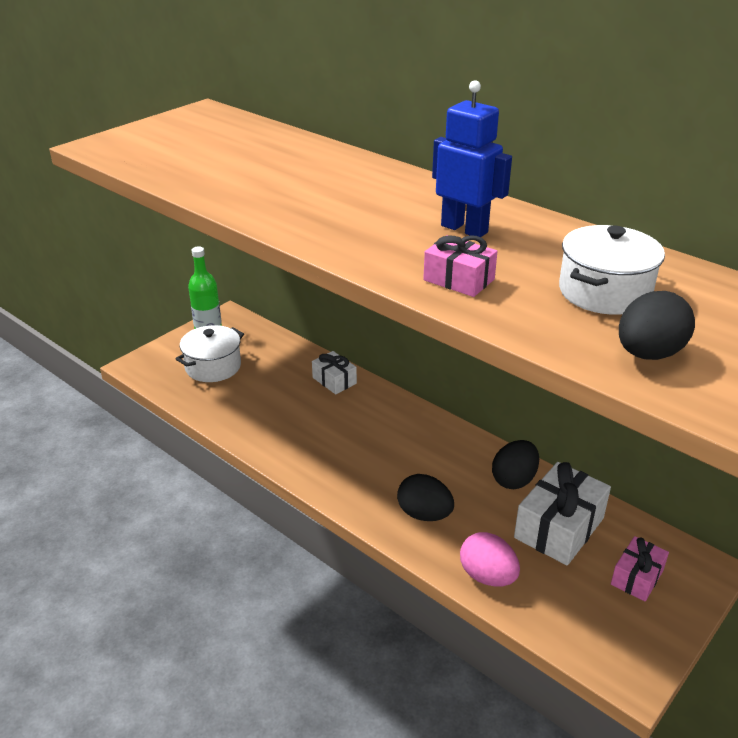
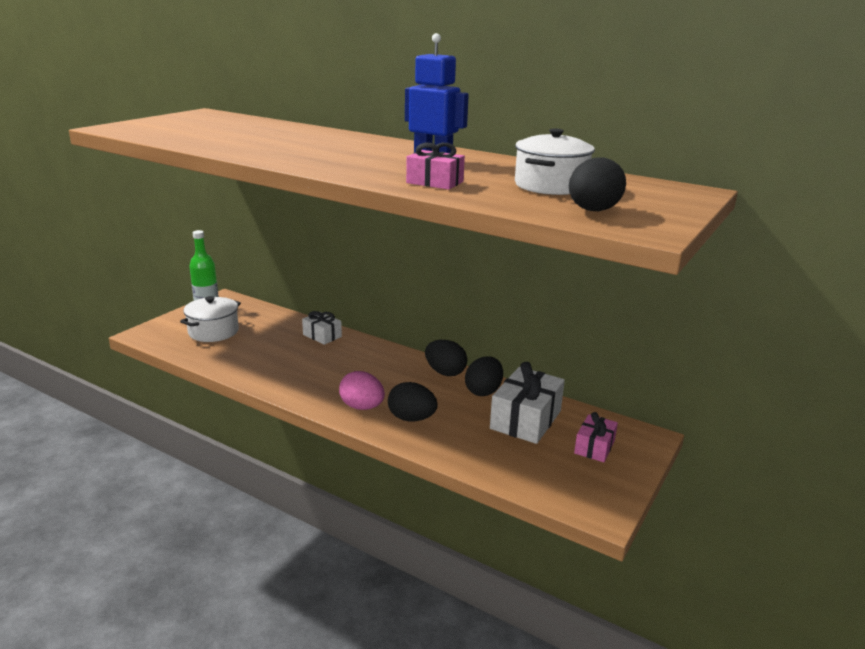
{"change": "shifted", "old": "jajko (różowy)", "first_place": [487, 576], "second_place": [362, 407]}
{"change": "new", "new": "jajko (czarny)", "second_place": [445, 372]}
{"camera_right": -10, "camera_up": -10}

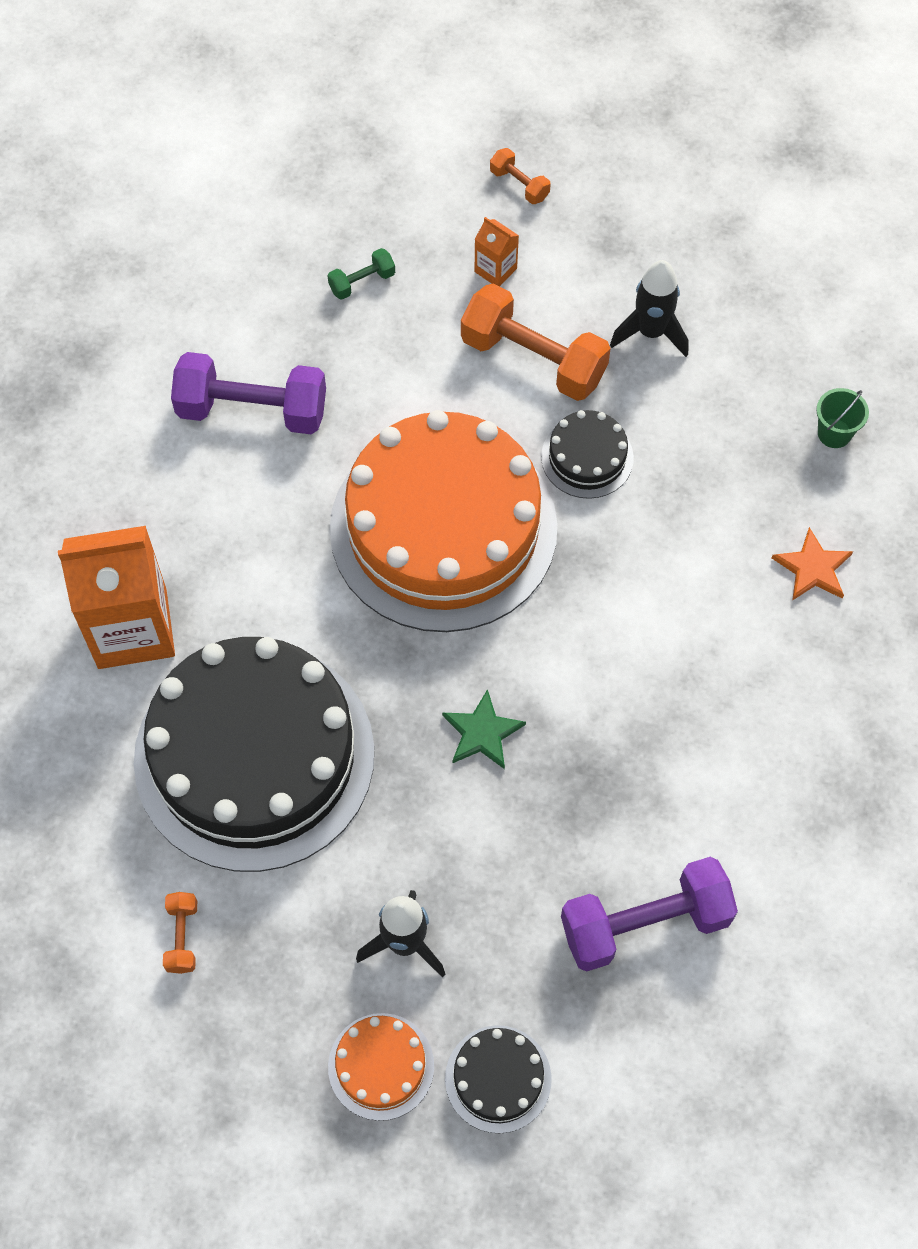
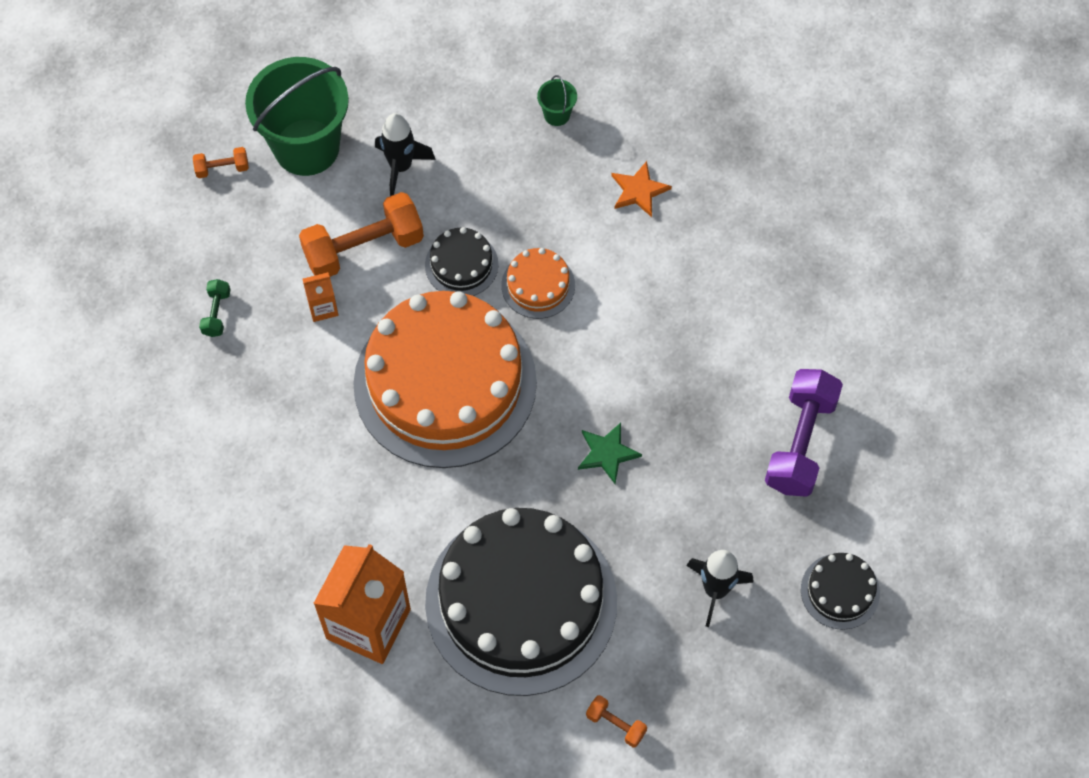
{"change": "shifted", "old": "karton mleka (pomarańczowy)", "first_place": [495, 270], "second_place": [323, 308]}
{"change": "gone", "old": "hantel (fioletowy)", "first_place": [252, 410]}
{"change": "shifted", "old": "tort (pomarańczowy)", "first_place": [381, 1066], "second_place": [538, 285]}
{"change": "new", "new": "wiadro (zielony)", "second_place": [306, 147]}
{"camera_right": -55, "camera_up": 0}

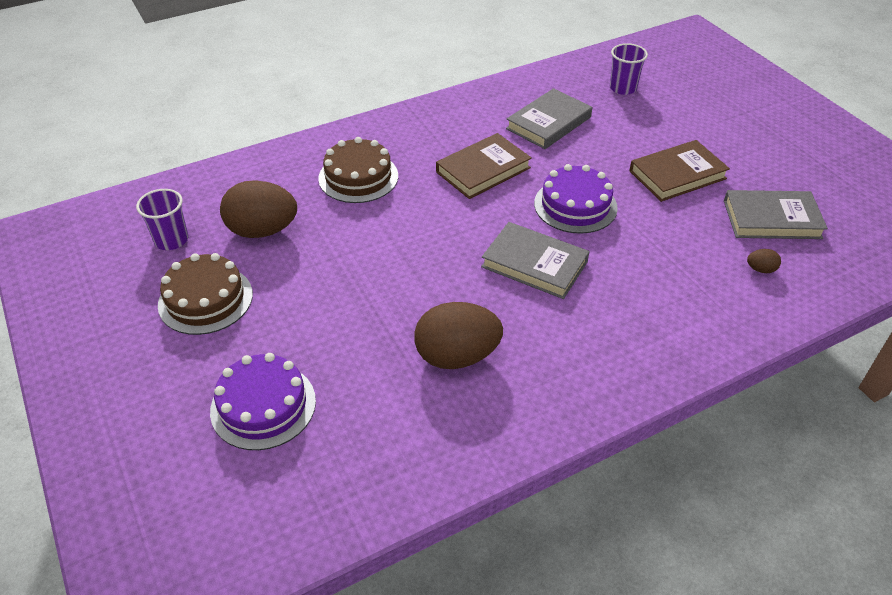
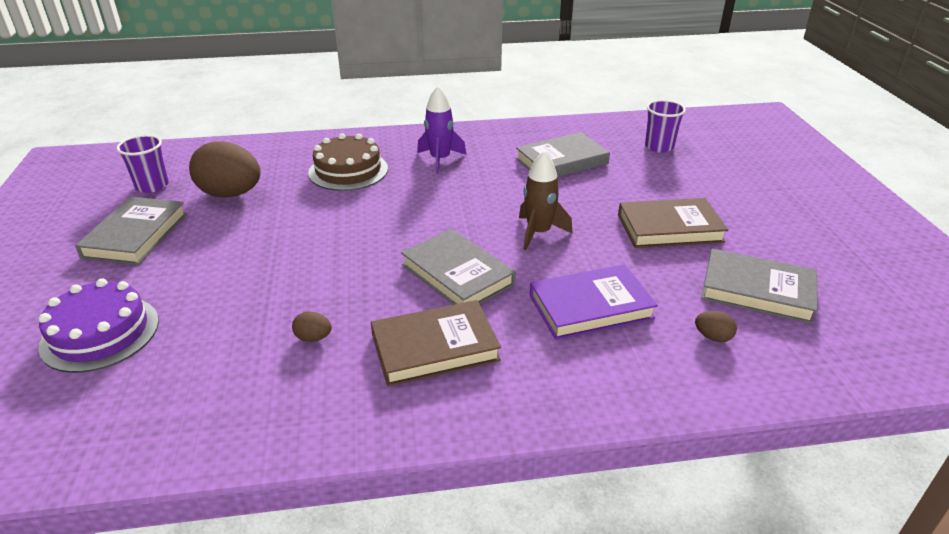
{"change": "shifted", "old": "książka (brązowy)", "first_place": [483, 170], "second_place": [435, 347]}
{"change": "swapped", "old": "tort (fioletowy)", "new": "rakieta (brązowy)", "first_place": [575, 205], "second_place": [538, 233]}
{"change": "swapped", "old": "tort (brązowy)", "new": "książka (szary)", "first_place": [205, 299], "second_place": [136, 235]}
{"change": "scaled", "old": "jajko (brązowy)", "first_place": [457, 356], "second_place": [313, 338], "factor": 0.41}
{"change": "new", "new": "rakieta (fioletowy)", "second_place": [440, 160]}
{"change": "new", "new": "książka (fioletowy)", "second_place": [590, 307]}
{"camera_right": 20, "camera_up": -10}

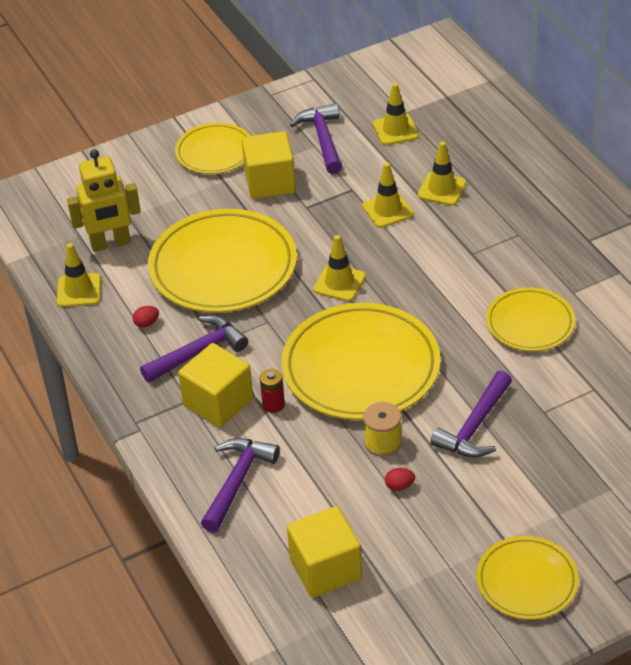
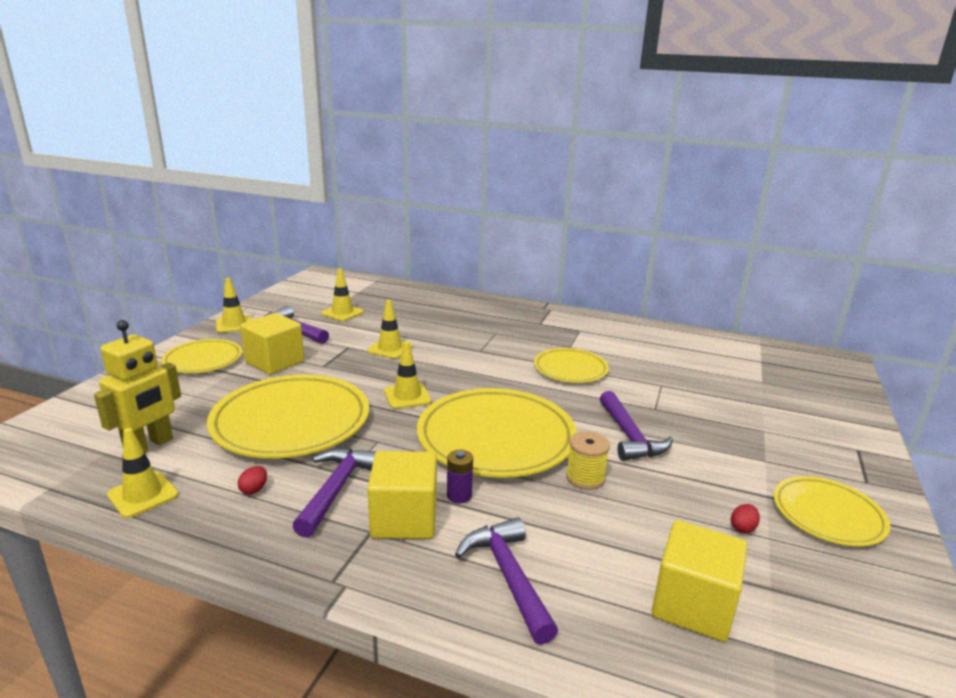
{"change": "shifted", "old": "pachołek (żółty)", "first_place": [442, 189], "second_place": [234, 324]}
{"change": "repainted", "old": "bateria (czerwony)", "new": "bateria (fioletowy)", "first_place": [273, 405], "second_place": [459, 495]}
{"change": "shifted", "old": "jajko (czerwony)", "first_place": [399, 486], "second_place": [742, 528]}
{"camera_right": -45, "camera_up": -20}

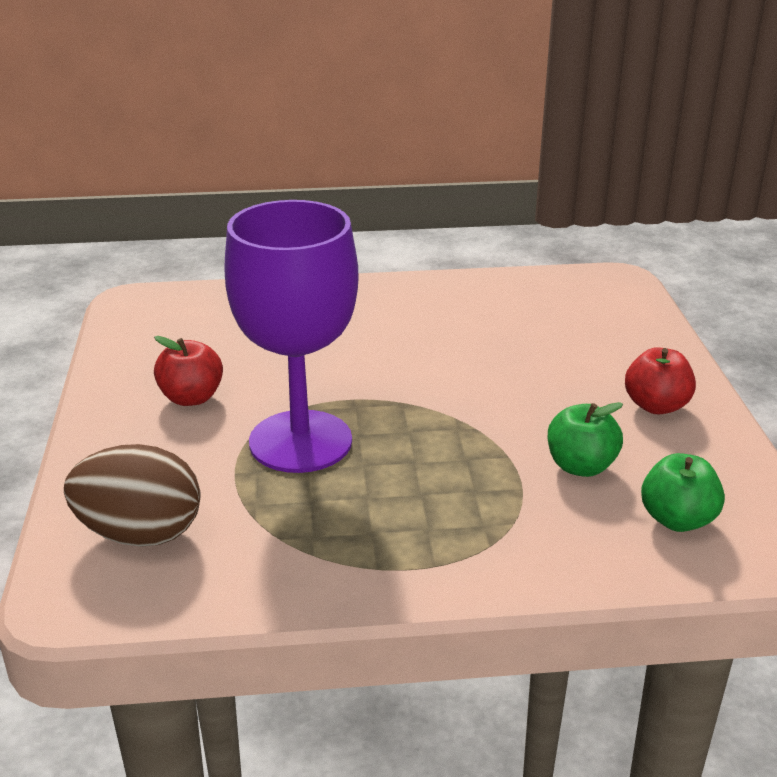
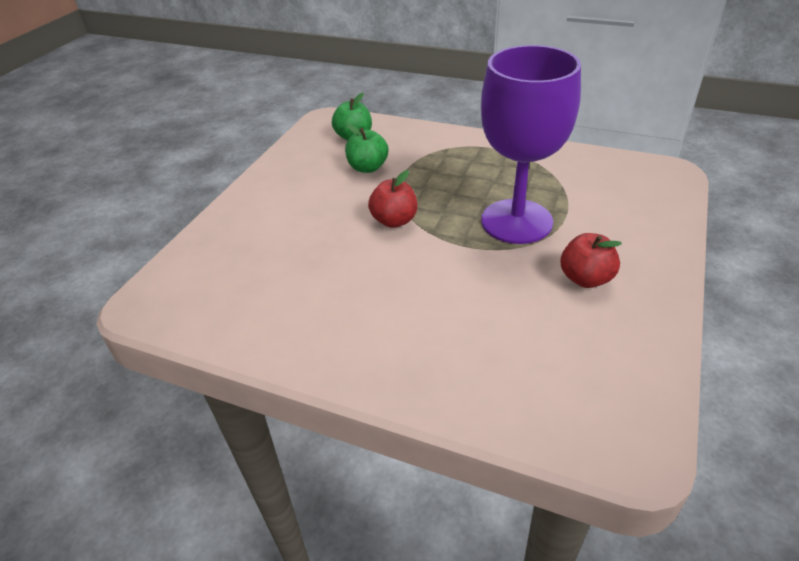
{"change": "shifted", "old": "jabłko (czerwony)", "first_place": [656, 406], "second_place": [394, 221]}
{"change": "gone", "old": "jajko (brązowy)", "first_place": [140, 534]}
{"camera_right": -150, "camera_up": 10}

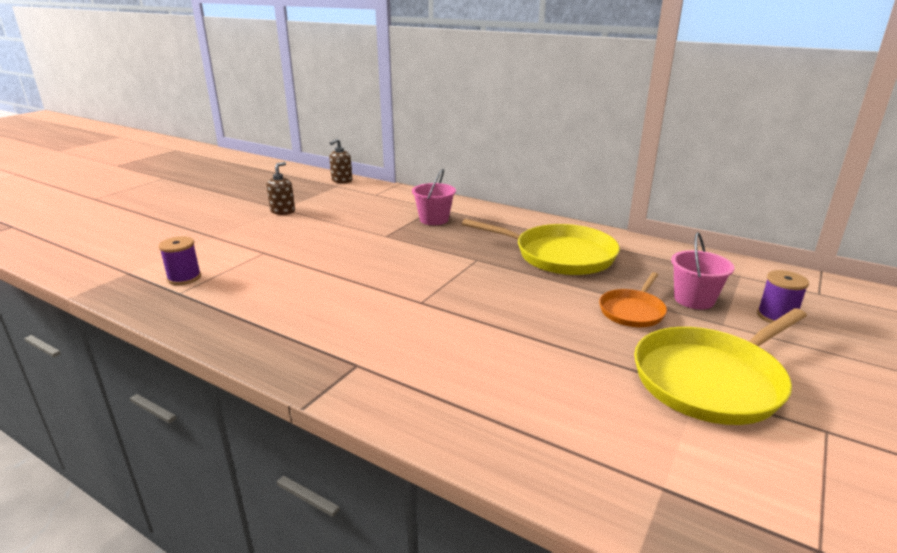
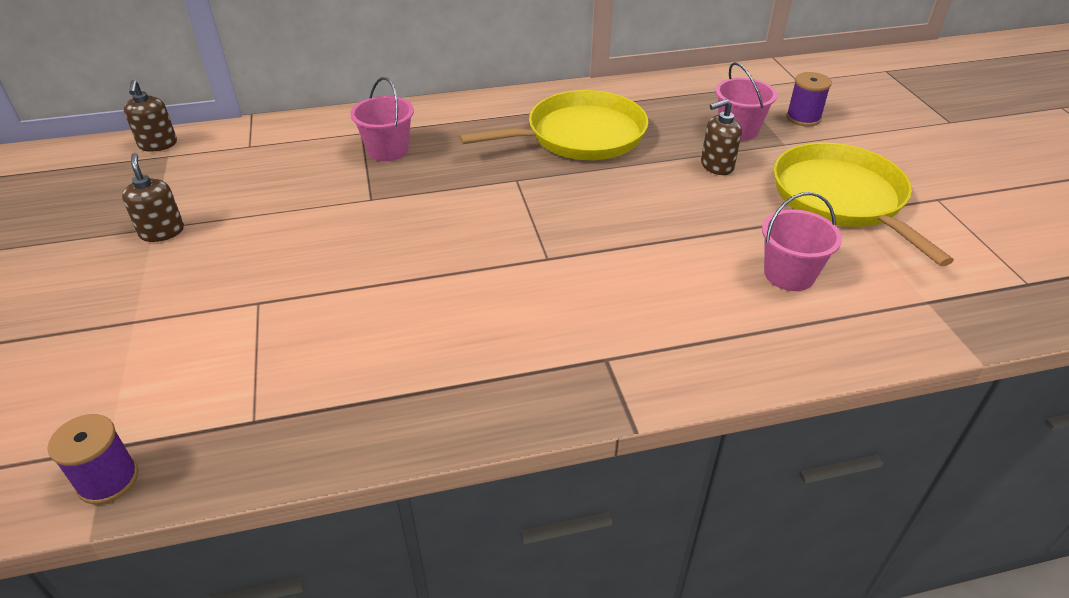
{"change": "shifted", "old": "szpulka (fioletowy)", "first_place": [184, 278], "second_place": [108, 480]}
{"change": "swapped", "old": "patelnia (pomarańczowy)", "new": "dozownik mydła (brązowy)", "first_place": [632, 311], "second_place": [716, 166]}
{"change": "rotated", "old": "patelnia (żółty)", "first_place": [711, 379], "second_place": [841, 199], "degrees": 150}
{"change": "new", "new": "wiadro (różowy)", "second_place": [789, 274]}
{"camera_right": -45, "camera_up": 15}

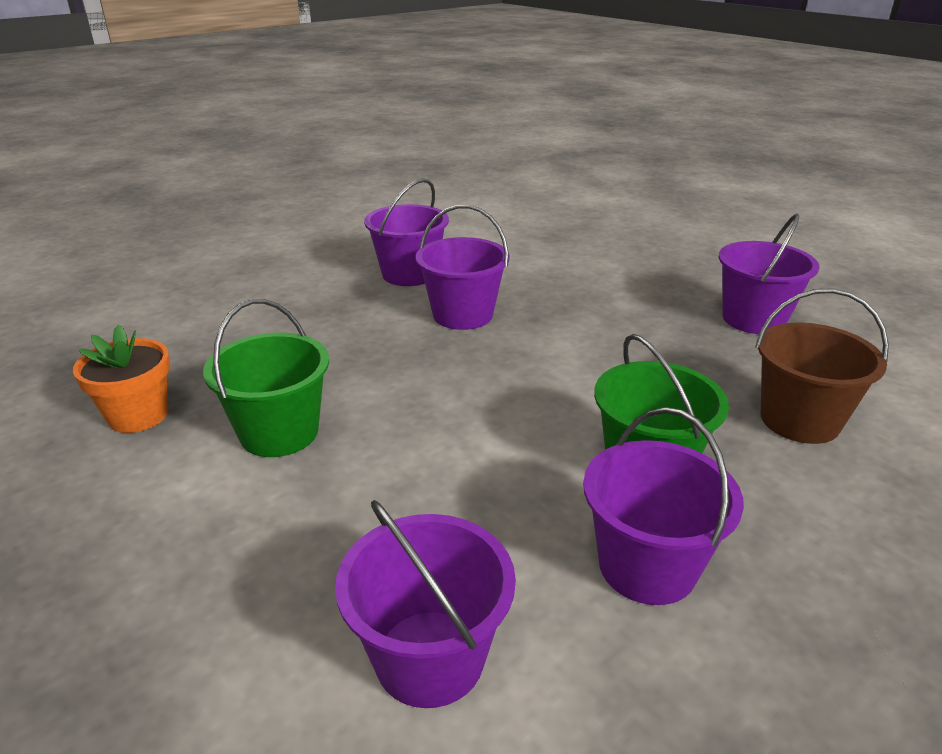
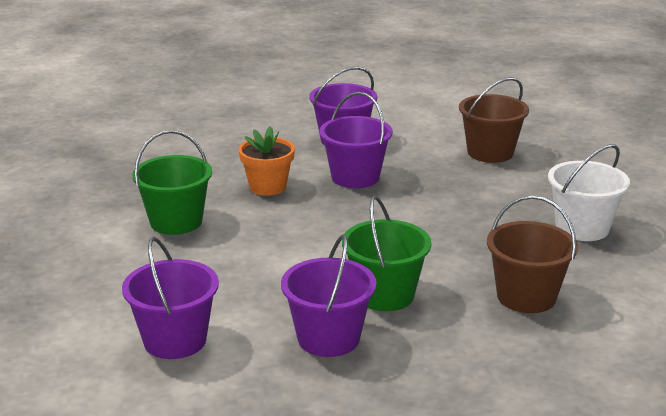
{"change": "repainted", "old": "wiadro (fioletowy)", "new": "wiadro (biały)", "first_place": [753, 319], "second_place": [582, 228]}
{"change": "shifted", "old": "doniczka (pomarańczowy)", "first_place": [138, 415], "second_place": [267, 187]}
{"change": "new", "new": "wiadro (brązowy)", "second_place": [490, 152]}
{"camera_right": 25, "camera_up": -5}

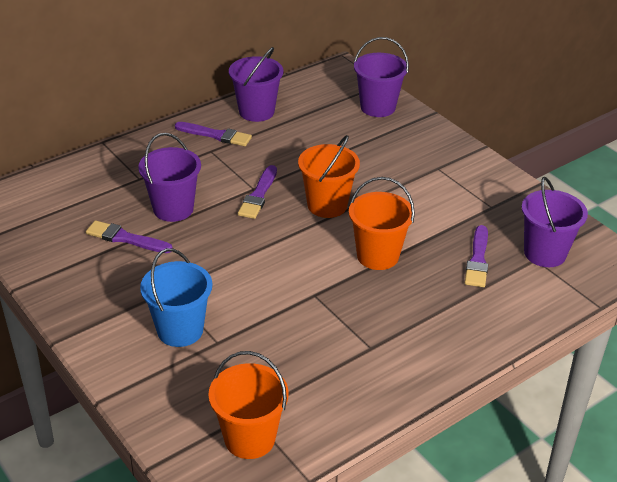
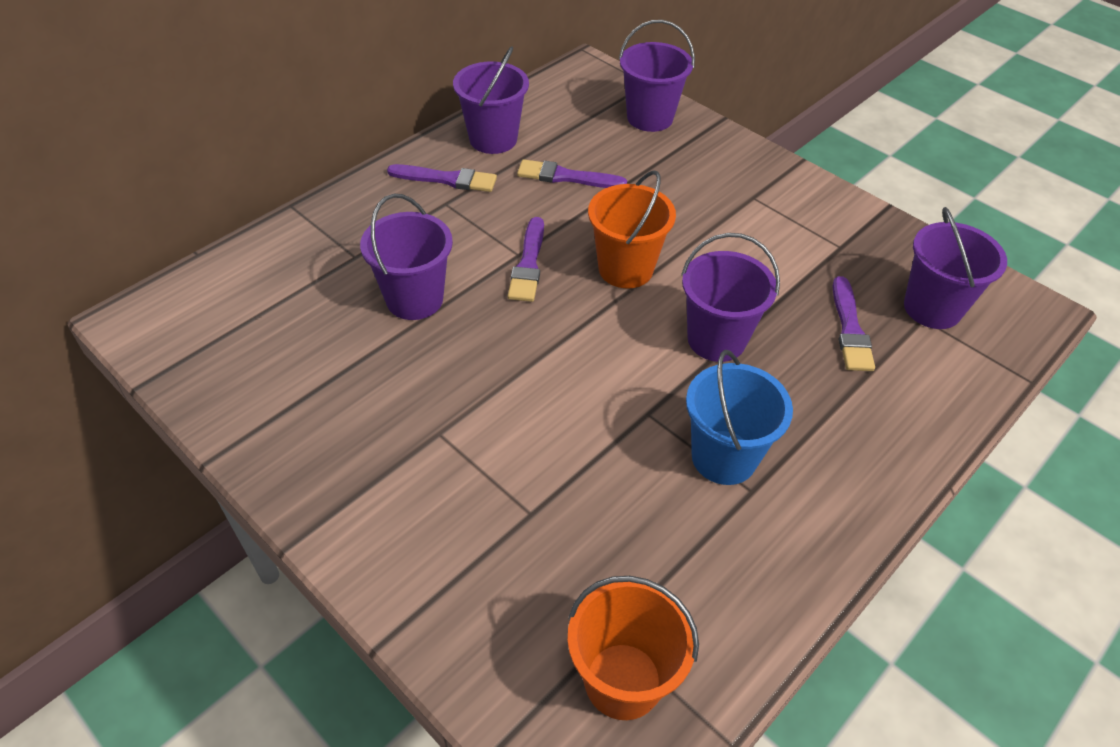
{"change": "repainted", "old": "wiadro (pomarańczowy)", "new": "wiadro (fioletowy)", "first_place": [377, 256], "second_place": [716, 339]}
{"change": "shifted", "old": "pędzel (fioletowy)", "first_place": [126, 238], "second_place": [566, 177]}
{"change": "shifted", "old": "wiadro (niebieski)", "first_place": [180, 330], "second_place": [724, 457]}
{"camera_right": -10, "camera_up": 10}

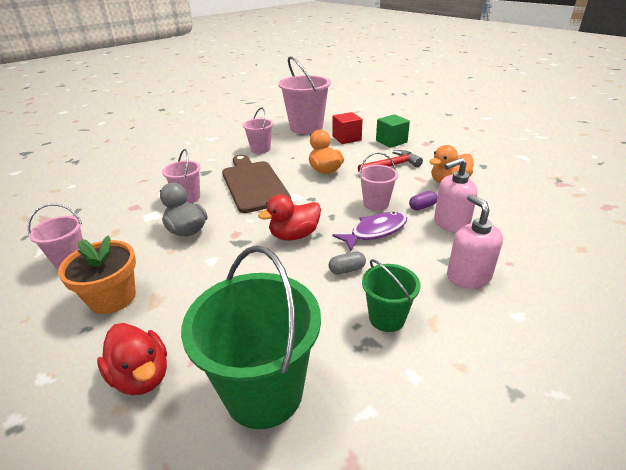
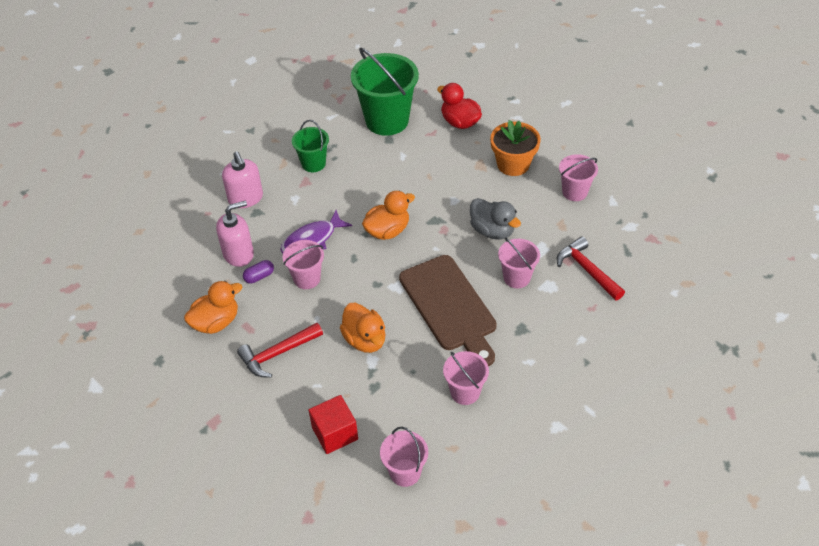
{"change": "scaled", "old": "wiadro (różowy)", "first_place": [306, 128], "second_place": [405, 472], "factor": 0.54}
{"change": "gone", "old": "sześcian (zielony)", "first_place": [391, 141]}
{"change": "repainted", "old": "kaczka (czerwony)", "new": "kaczka (pomarańczowy)", "first_place": [294, 235], "second_place": [387, 231]}
{"change": "gone", "old": "kapsułka (szary)", "first_place": [347, 270]}
{"change": "new", "new": "młotek (czerwony)", "second_place": [587, 270]}
{"camera_right": 175, "camera_up": 15}

